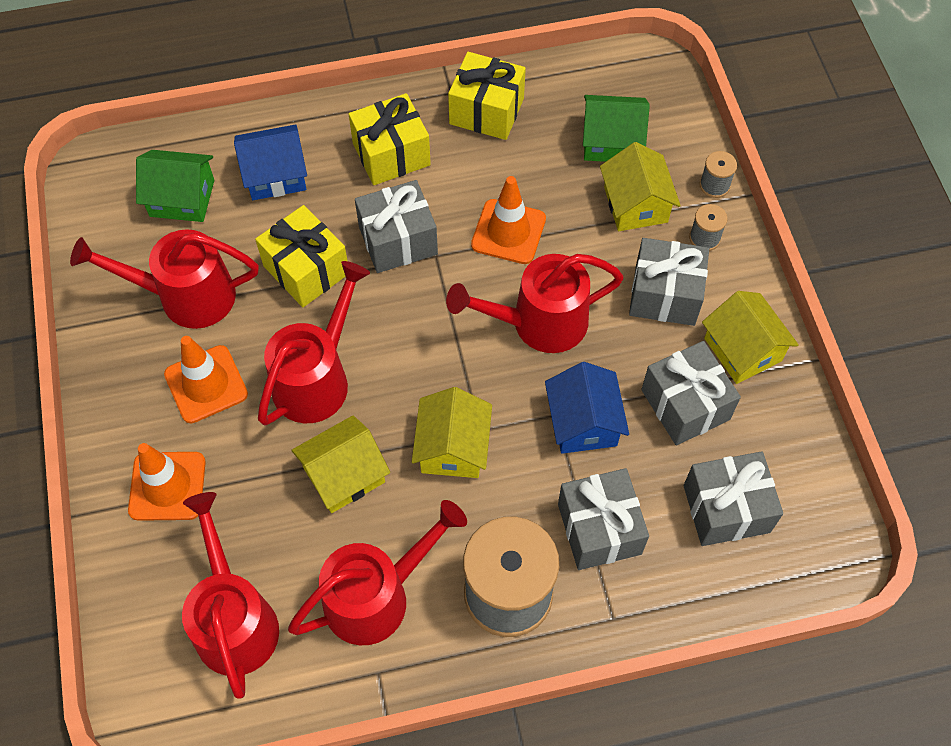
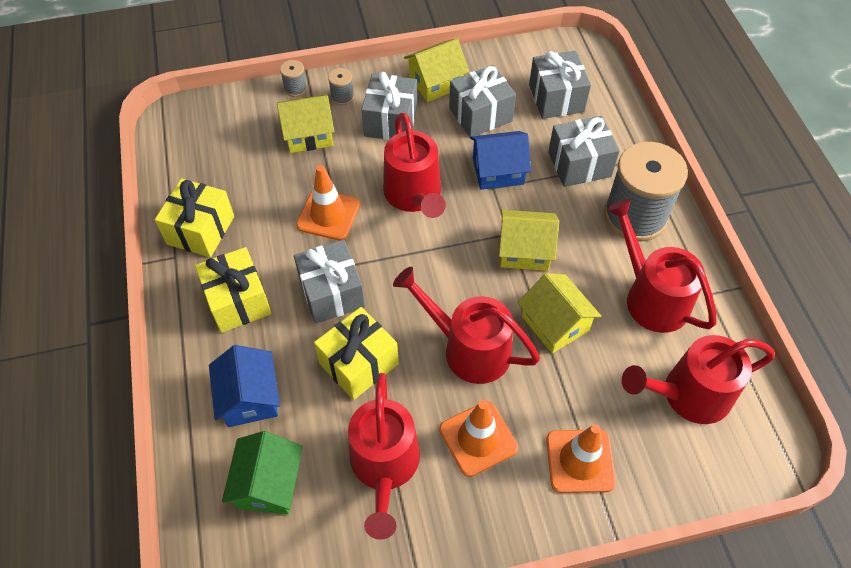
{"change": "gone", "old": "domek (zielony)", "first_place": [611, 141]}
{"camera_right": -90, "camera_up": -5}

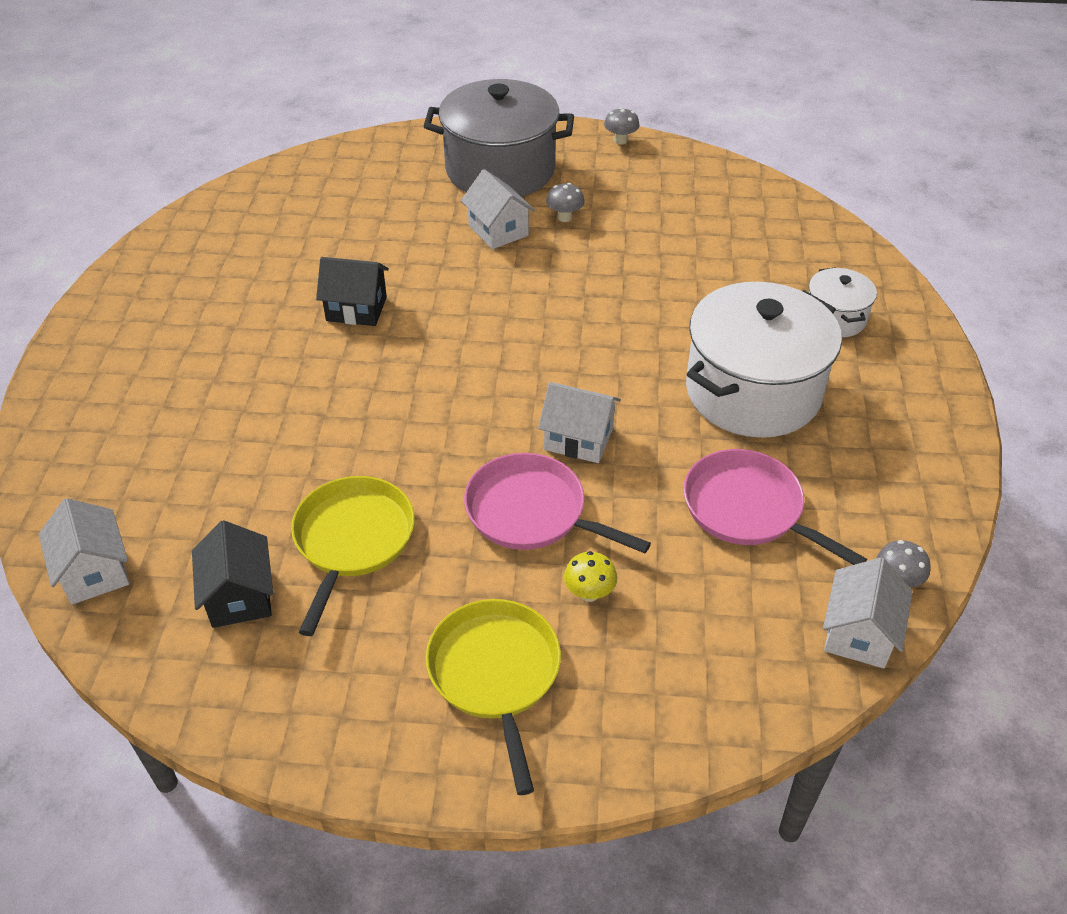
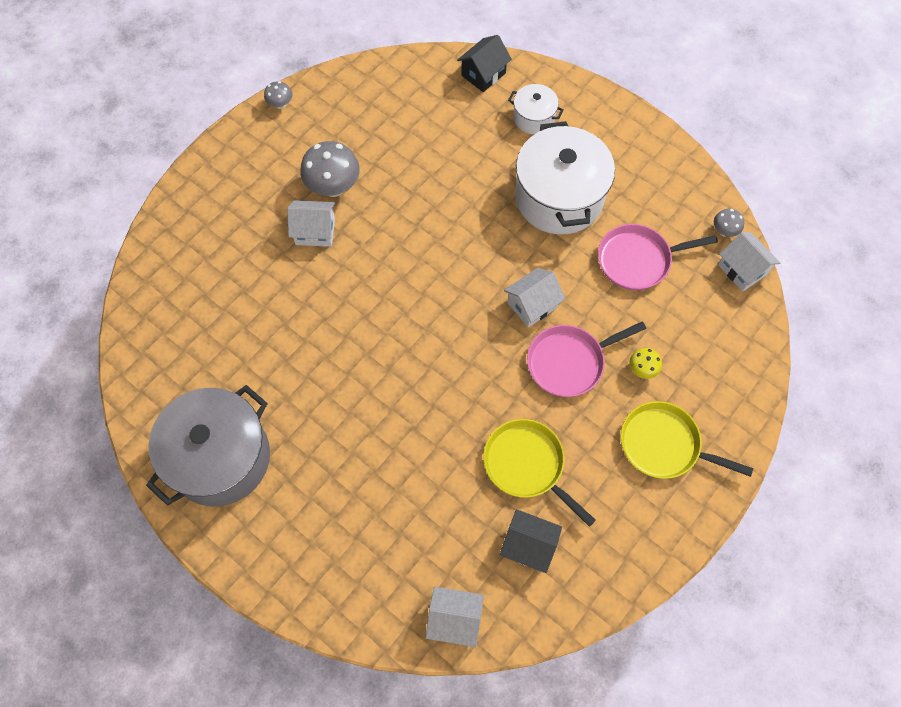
{"change": "shifted", "old": "garnek (szary)", "first_place": [500, 170], "second_place": [220, 458]}
{"change": "scaled", "old": "grzyb (szary)", "first_place": [564, 217], "second_place": [333, 187], "factor": 1.97}
{"change": "shifted", "old": "domek (czarny)", "first_place": [356, 309], "second_place": [483, 74]}
{"camera_right": -55, "camera_up": 20}

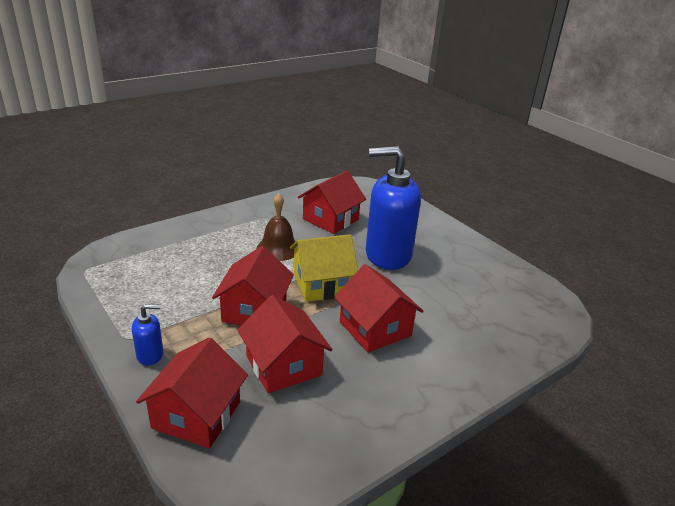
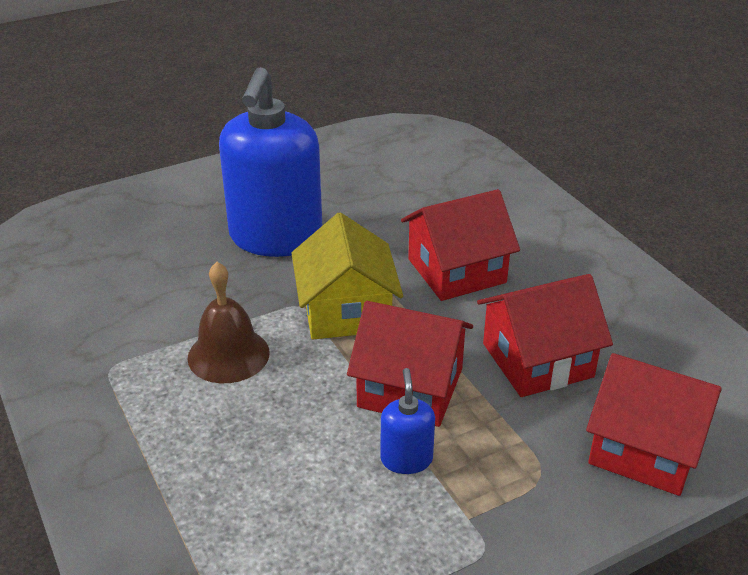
{"change": "gone", "old": "domek (czerwony)", "first_place": [330, 219]}
{"change": "shifted", "old": "dozownik mydła (niebieski)", "first_place": [150, 355], "second_place": [406, 459]}
{"camera_right": -80, "camera_up": 5}

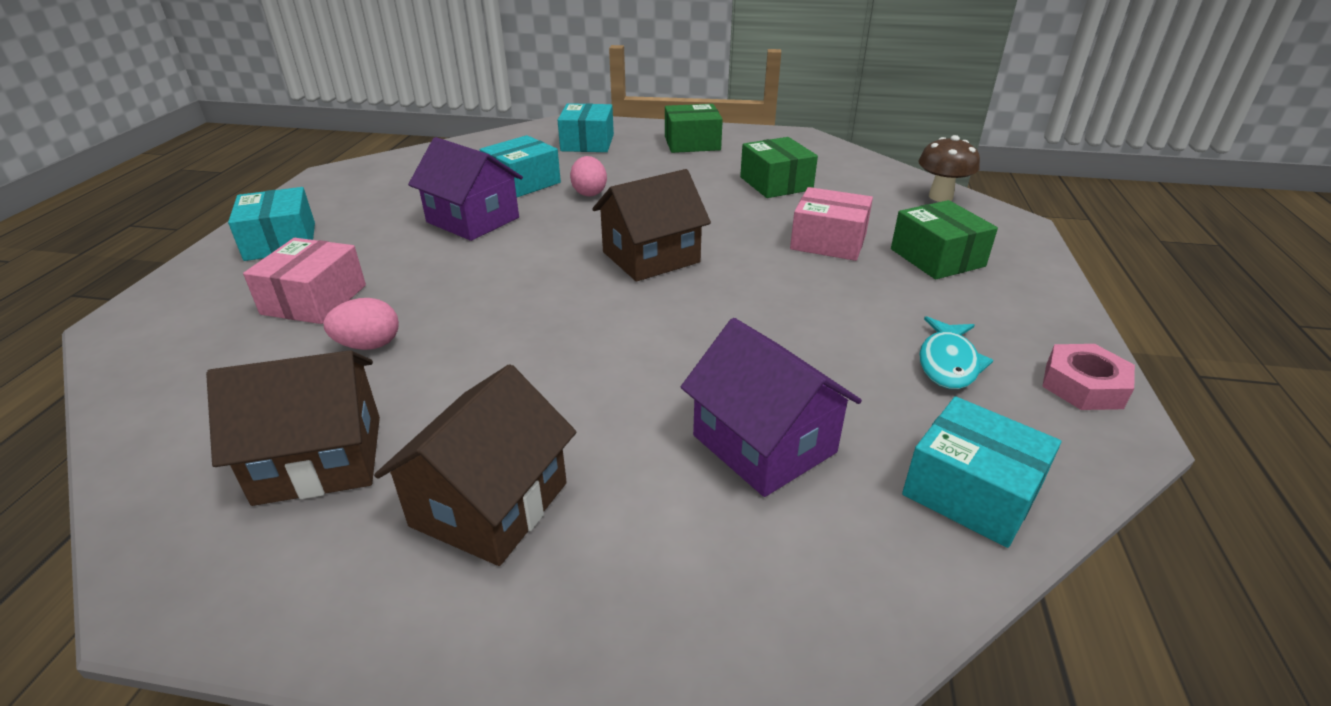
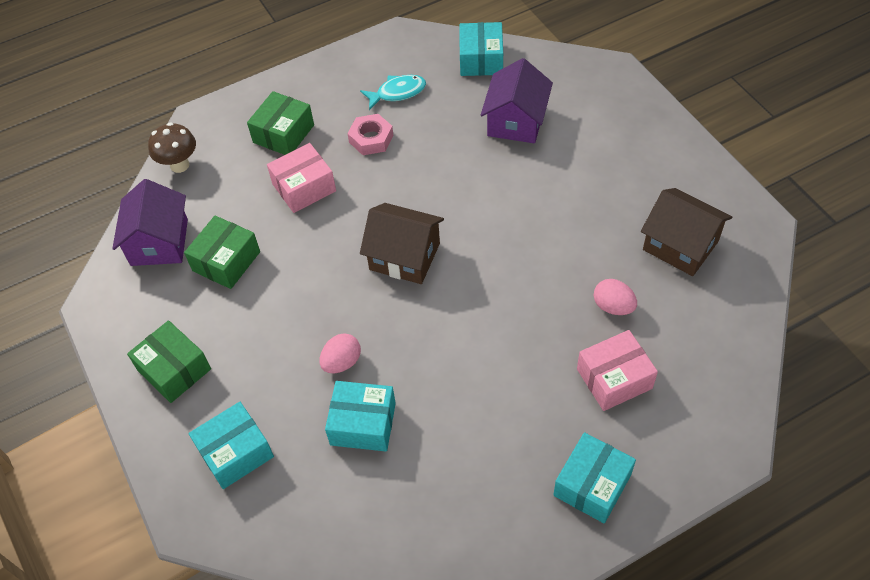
{"change": "shifted", "old": "domek (fioletowy)", "first_place": [473, 220], "second_place": [159, 242]}
{"change": "rotated", "old": "pudełko (różowy)", "first_place": [828, 241], "second_place": [304, 187], "degrees": 75}
{"change": "shifted", "old": "nakrętka (różowy)", "first_place": [1083, 385], "second_place": [371, 139]}
{"change": "gone", "old": "domek (brązowy)", "first_place": [489, 504]}
{"camera_right": -125, "camera_up": 20}

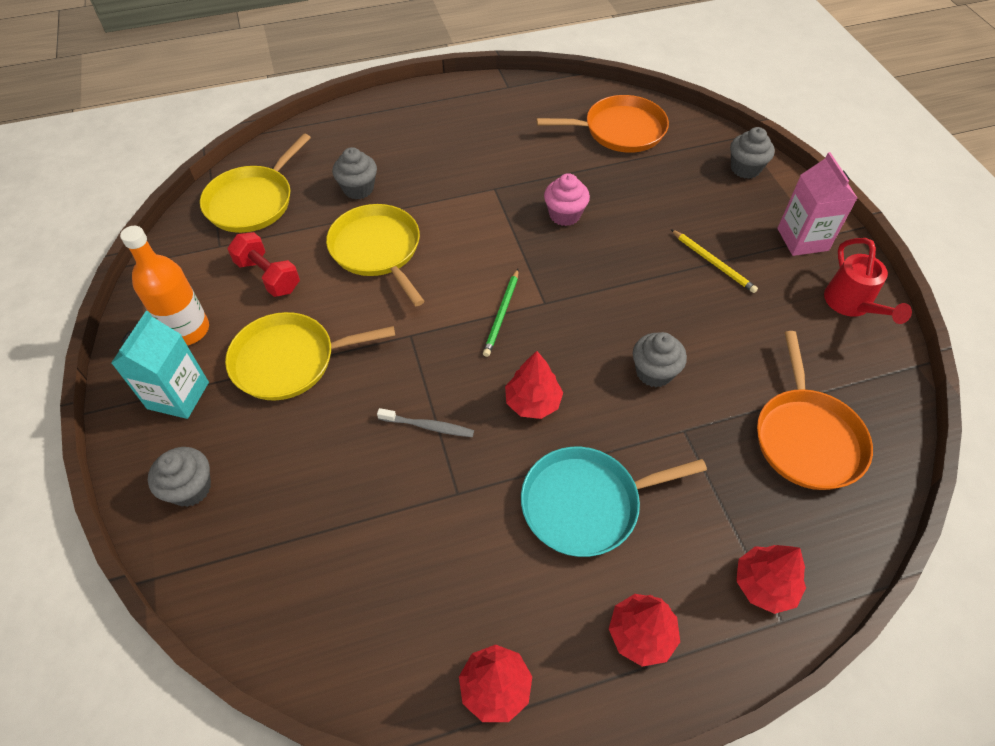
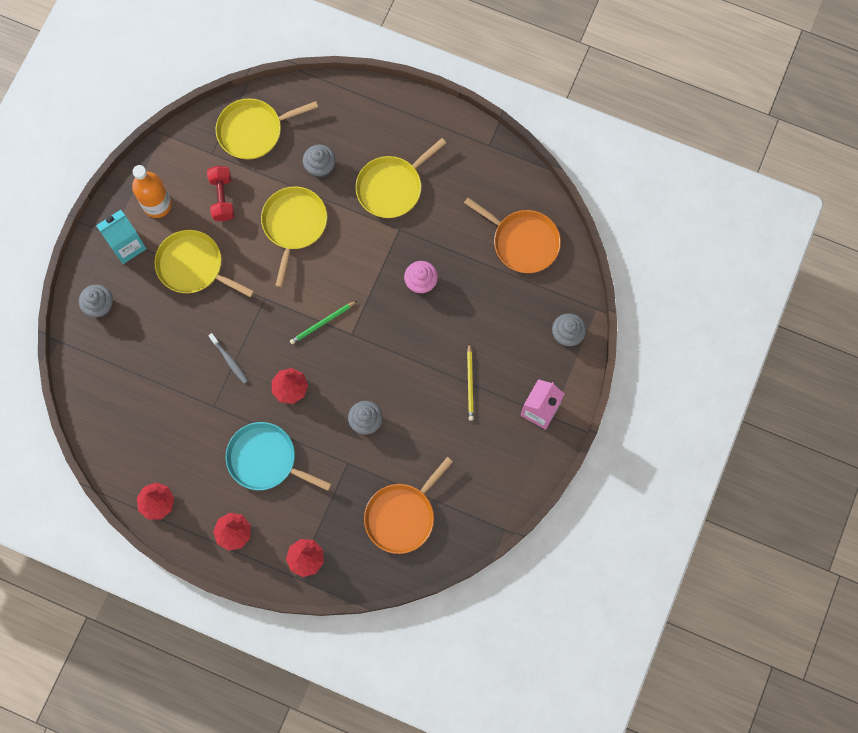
{"change": "gone", "old": "konewka (czerwony)", "first_place": [851, 305]}
{"change": "new", "new": "patelnia (żółty)", "second_place": [392, 187]}
{"camera_right": 40, "camera_up": 20}

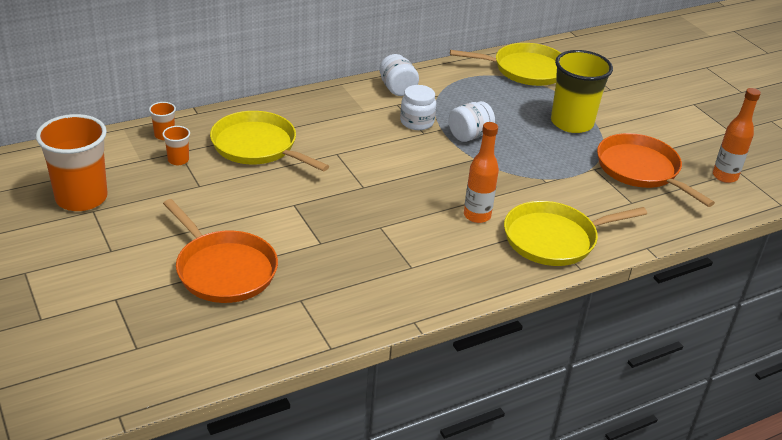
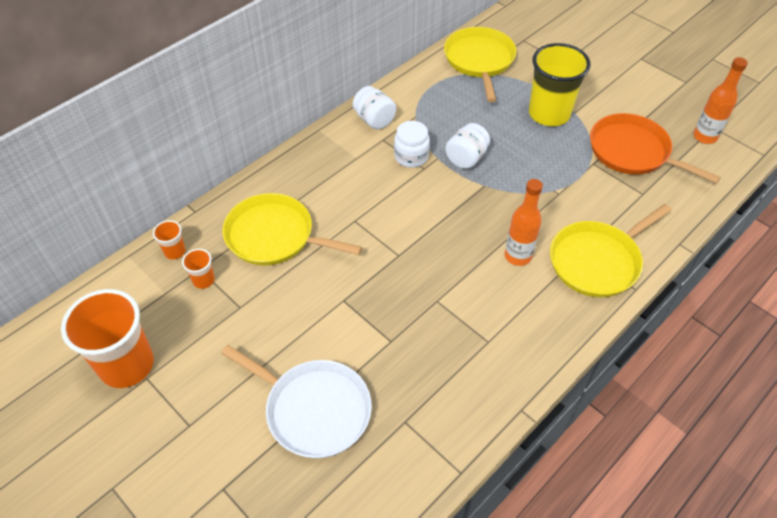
{"change": "rotated", "old": "patelnia (żółty)", "first_place": [525, 70], "second_place": [479, 61], "degrees": -75}
{"change": "repainted", "old": "patelnia (pomarańczowy)", "new": "patelnia (biały)", "first_place": [223, 269], "second_place": [313, 409]}
{"camera_right": -15, "camera_up": 15}

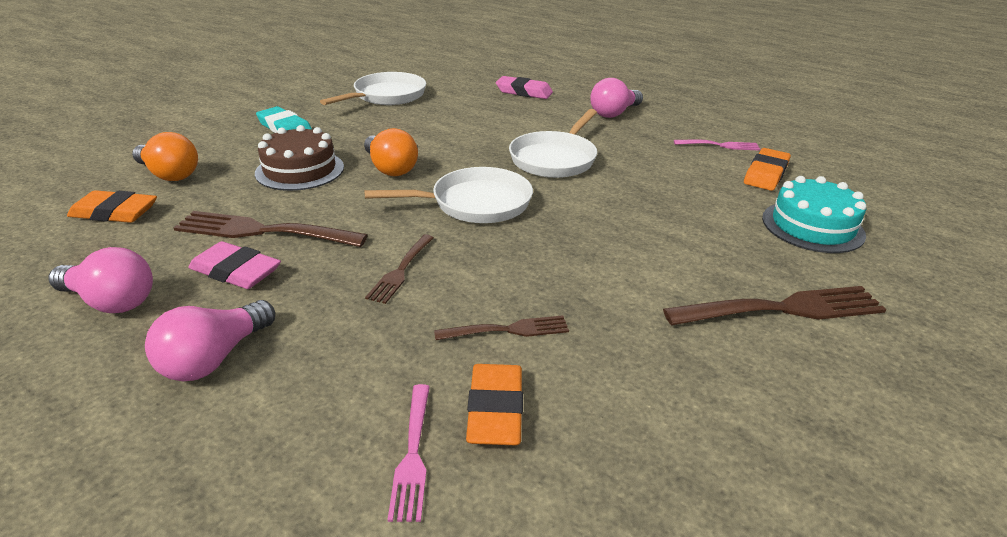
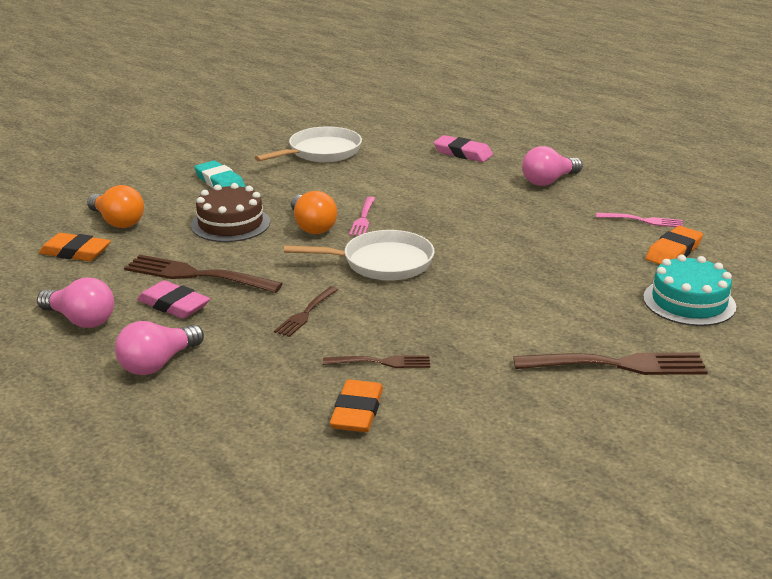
{"change": "gone", "old": "patelnia (biały)", "first_place": [555, 159]}
{"change": "shifted", "old": "widelec (różowy)", "first_place": [412, 453], "second_place": [363, 218]}
{"camera_right": 10, "camera_up": -5}

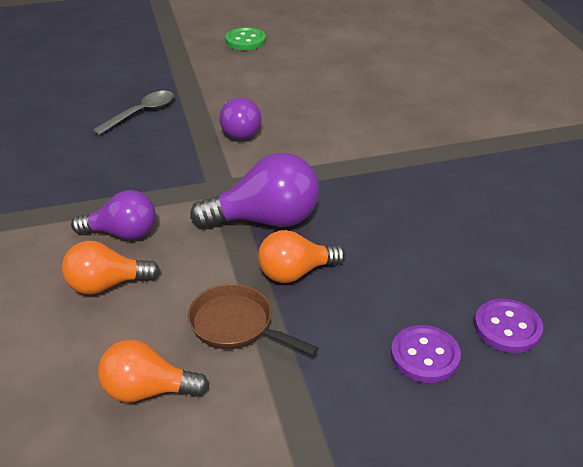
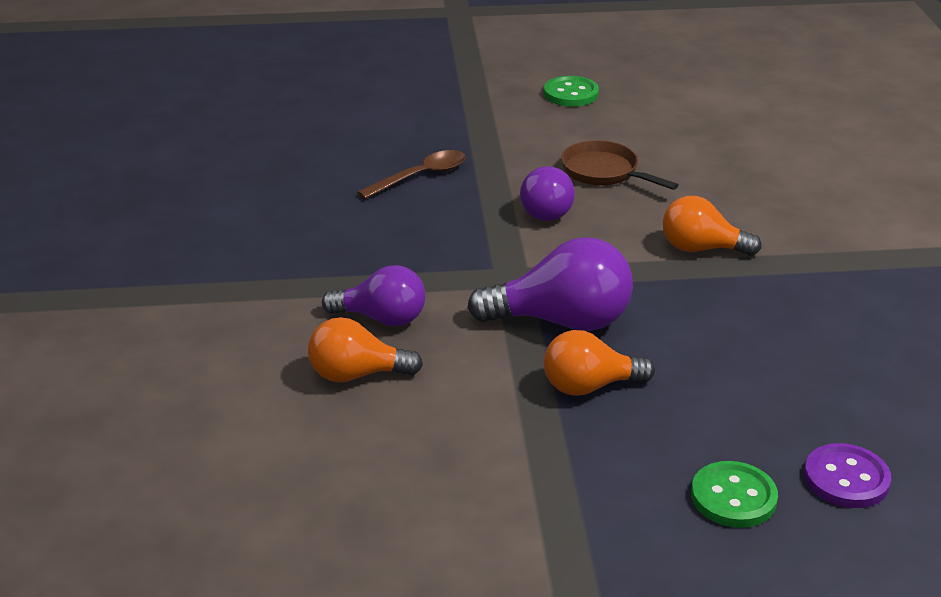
{"change": "repainted", "old": "łyżka (szary)", "new": "łyżka (brązowy)", "first_place": [140, 113], "second_place": [420, 176]}
{"change": "shifted", "old": "patelnia (brązowy)", "first_place": [236, 325], "second_place": [604, 172]}
{"change": "repainted", "old": "guzik (fioletowy)", "new": "guzik (zielony)", "first_place": [425, 356], "second_place": [733, 497]}
{"change": "shifted", "old": "żarówka (pomarańczowy)", "first_place": [147, 390], "second_place": [701, 249]}
{"camera_right": 10, "camera_up": -5}

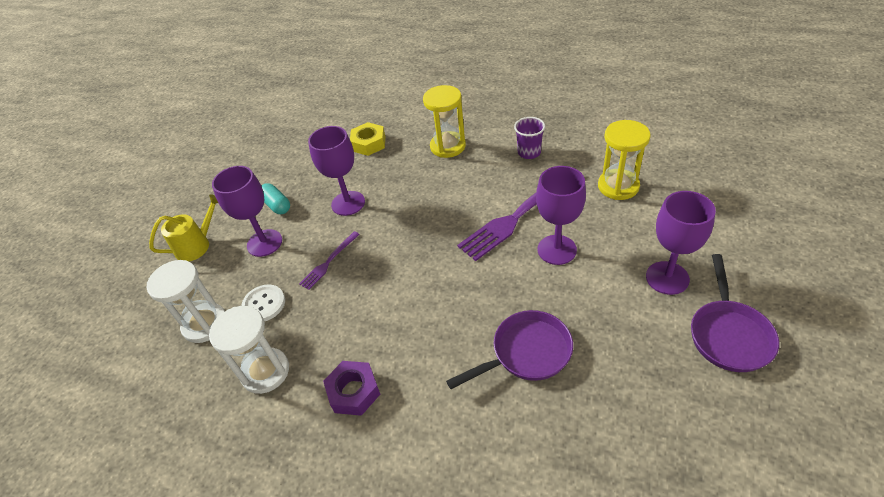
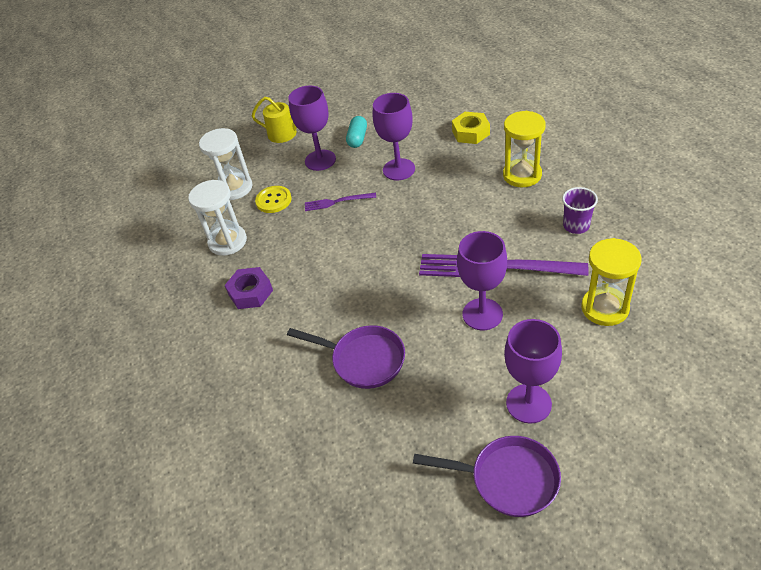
{"change": "rotated", "old": "patelnia (fioletowy)", "first_place": [728, 334], "second_place": [508, 479], "degrees": -135}
{"change": "repainted", "old": "guzik (biały)", "new": "guzik (żółty)", "first_place": [264, 304], "second_place": [273, 200]}
{"camera_right": 50, "camera_up": 0}

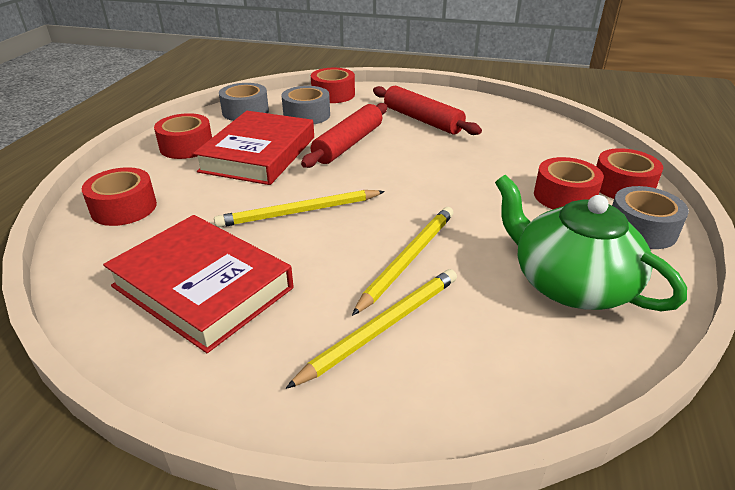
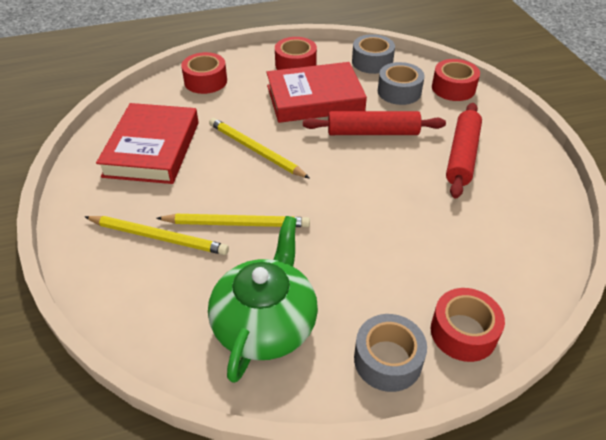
{"change": "gone", "old": "taśma klejąca (czerwony)", "first_place": [564, 196]}
{"camera_right": 60, "camera_up": 10}

